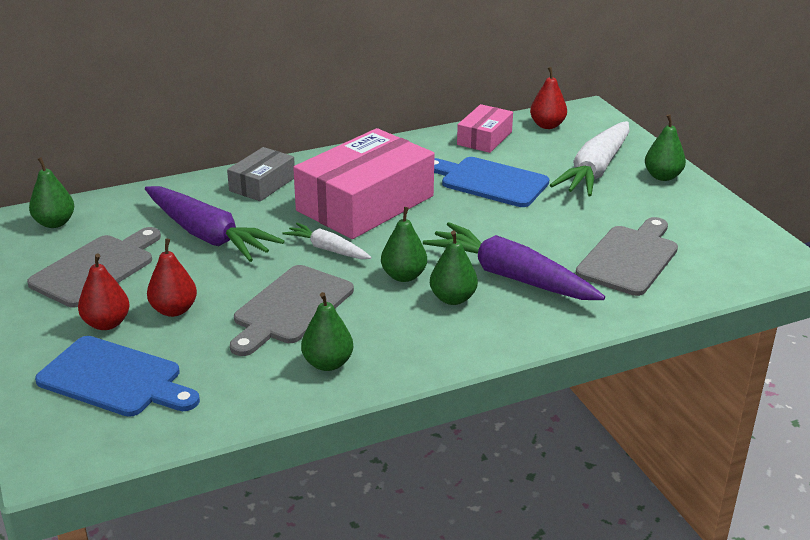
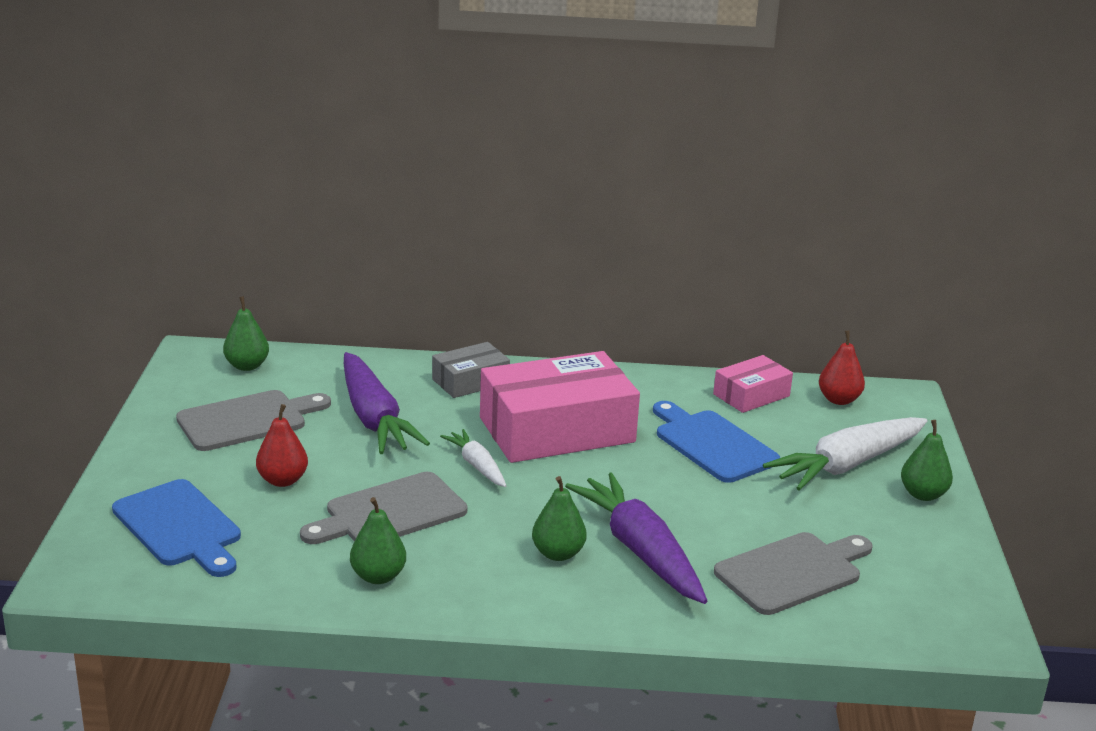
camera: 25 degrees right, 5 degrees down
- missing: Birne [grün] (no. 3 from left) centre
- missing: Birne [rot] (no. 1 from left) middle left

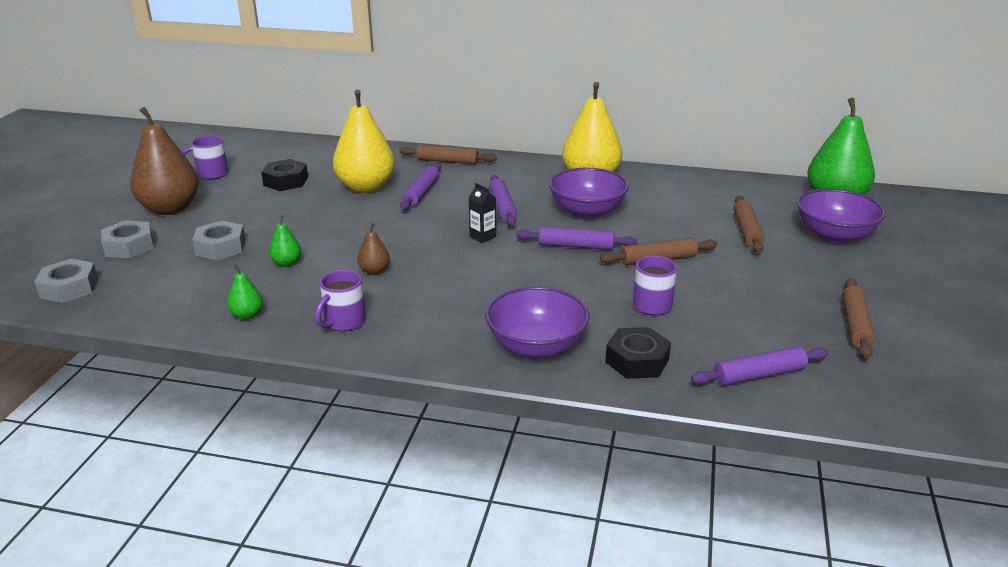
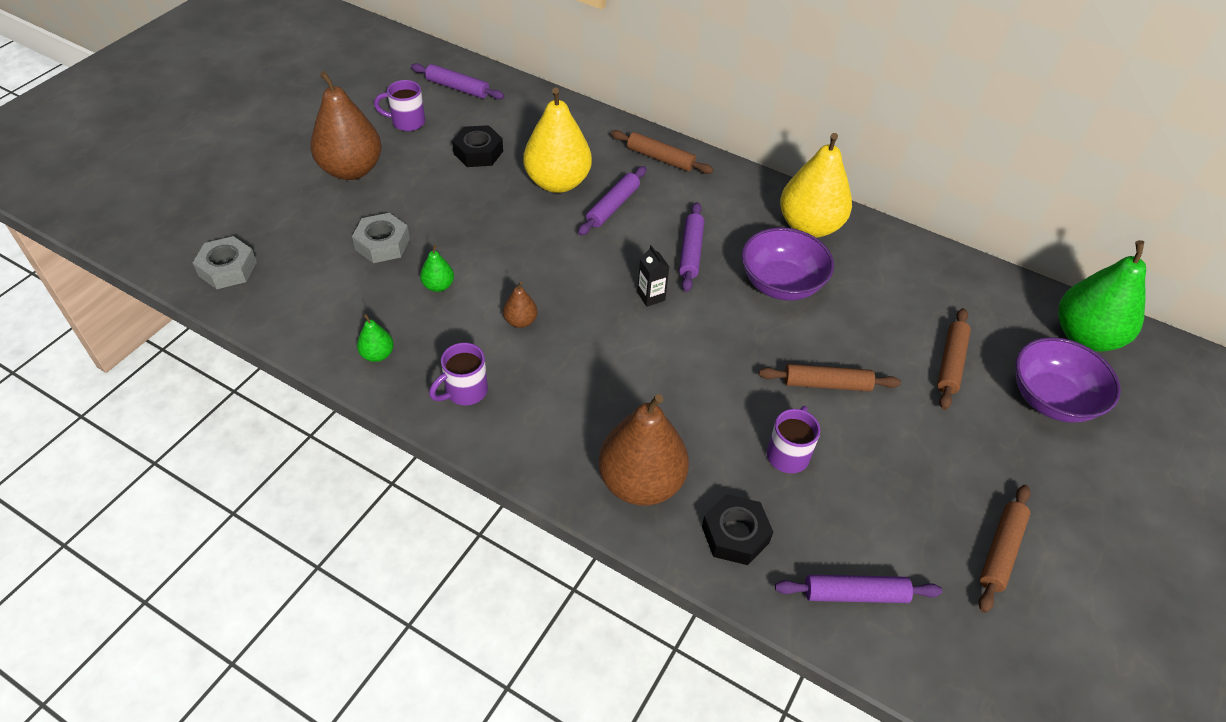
camera: 15 degrees right, 20 degrees up
- missing: Sechskantmutter [grau] (no. 2 from left) middle left
- relocated: Nudelholz [lila] (no. 3 from left in the first image) centre to Nudelholz [lila] (no. 1 from left) top centre
- exchanged: Schüssel [lila] (no. 1 from left) centre to Birne [braun] (no. 3 from left) centre

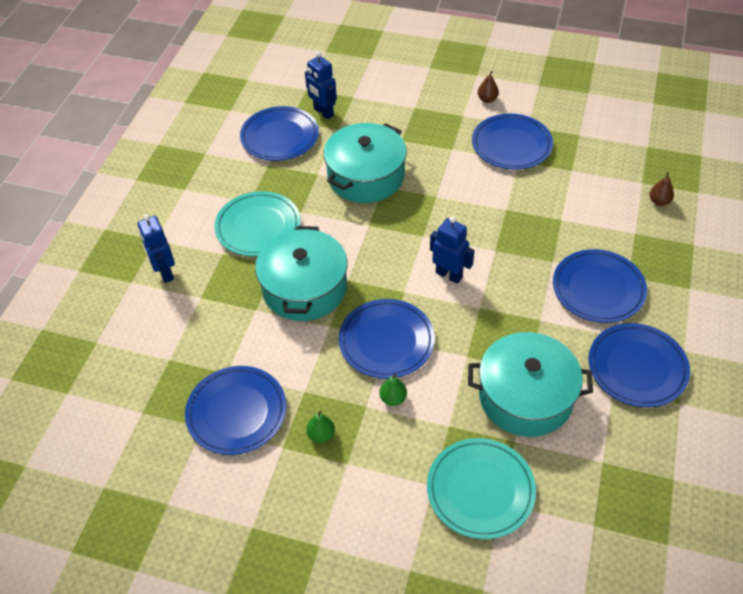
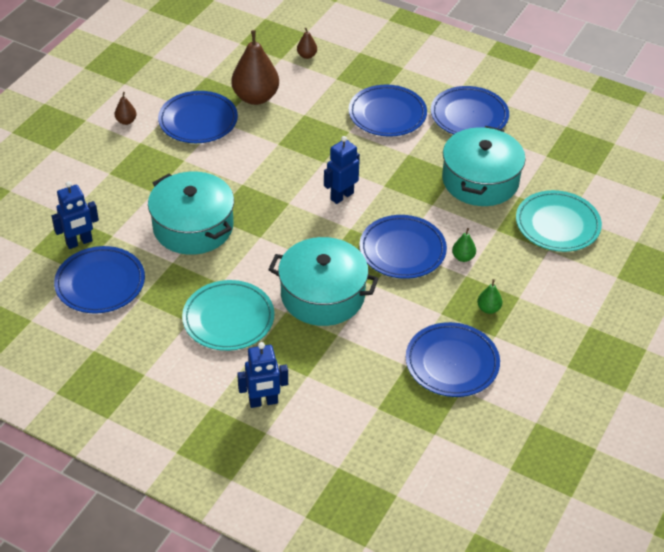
camera: 80 degrees left, 5 degrees down
- appeared: Birne [braun] (no. 2 from left) top centre

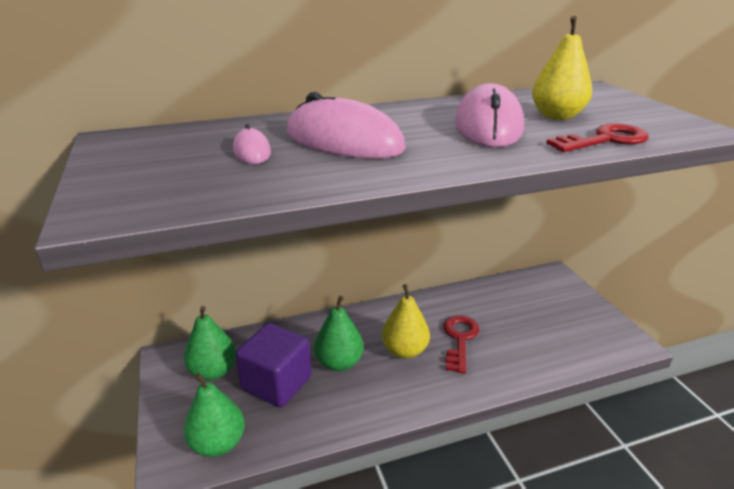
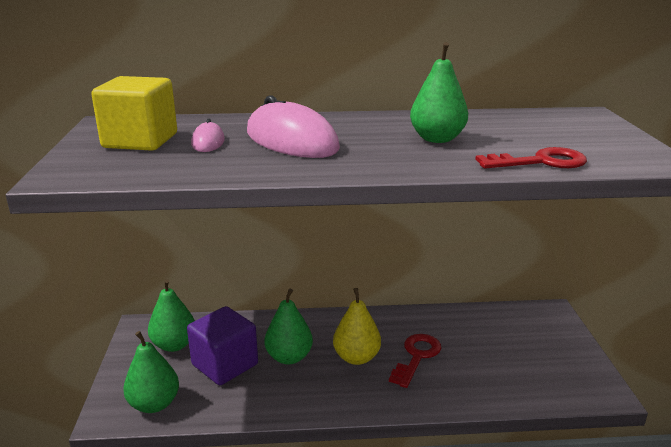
camera: 15 degrees right, 5 degrees down
- missing: Birne [gelb] (no. 2 from left) top right
- exchanged: Computermaus [rosa] (no. 3 from left) top centre to Birne [grün] (no. 4 from left) top centre
- appeared: Kubus [gelb] top left

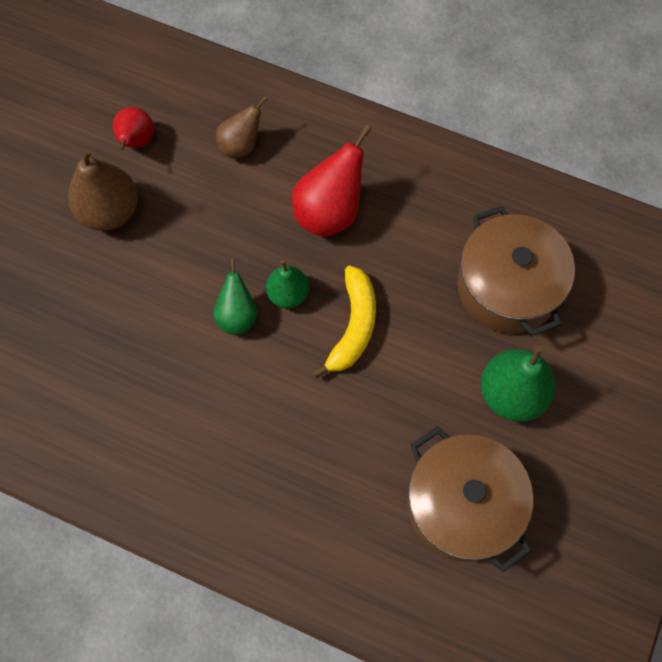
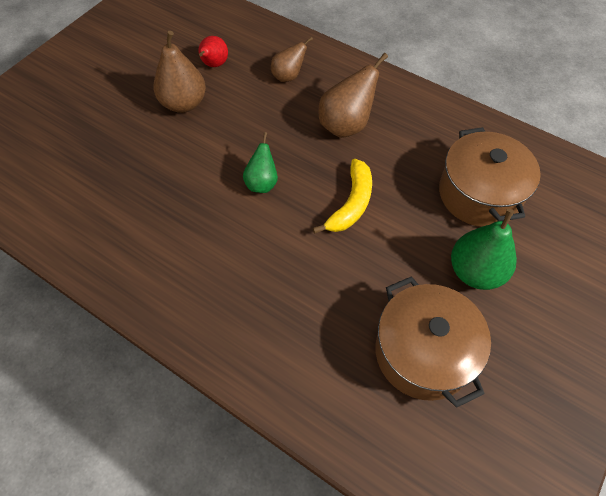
camera: 10 degrees right, 10 degrees down
- colour: Birne [rot] (no. 2 from left) top centre to Birne [braun] (no. 3 from left) top centre
- missing: Birne [grün] (no. 2 from left) centre

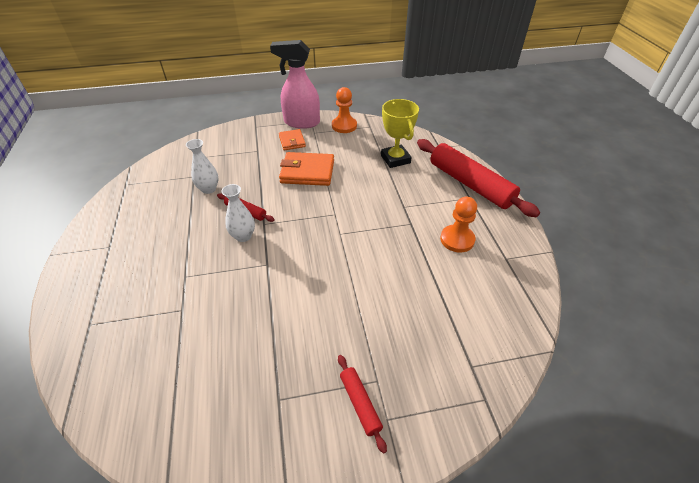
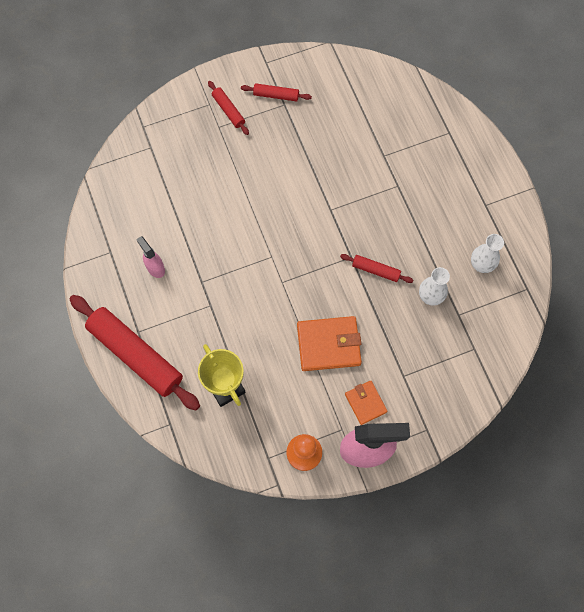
camera: 170 degrees right, 25 degrees up
- relocated: Vase [weiß] (no. 2 from left) centre to middle right
- exchanged: Bauer [orange] (no. 2 from left) centre to Sprühflasche [rosa] (no. 1 from left) middle left
- appeared: Nudelholz [rot] (no. 3 from left) top centre

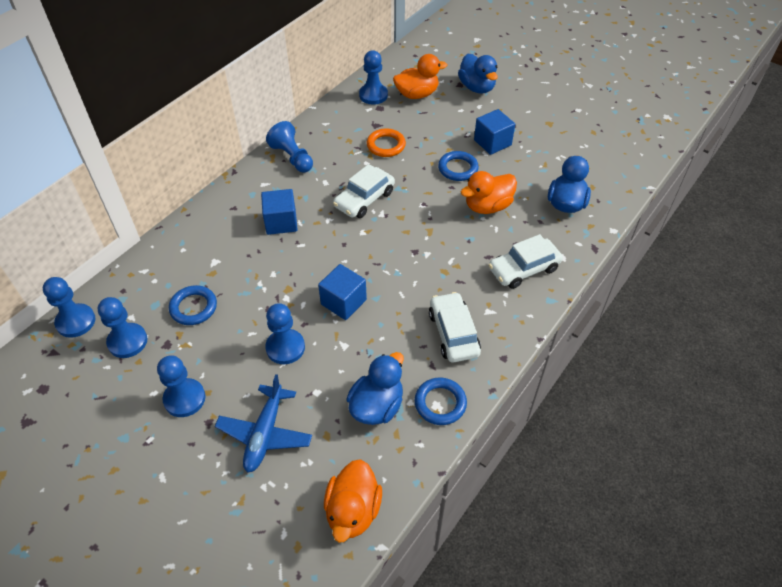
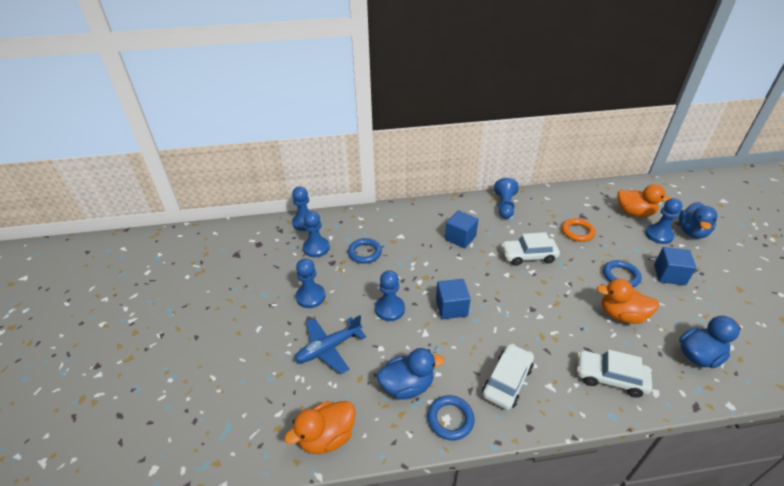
camera: 45 degrees right, 10 degrees down
- relocated: Bauer [blau] (no. 6 from left) top centre to middle right

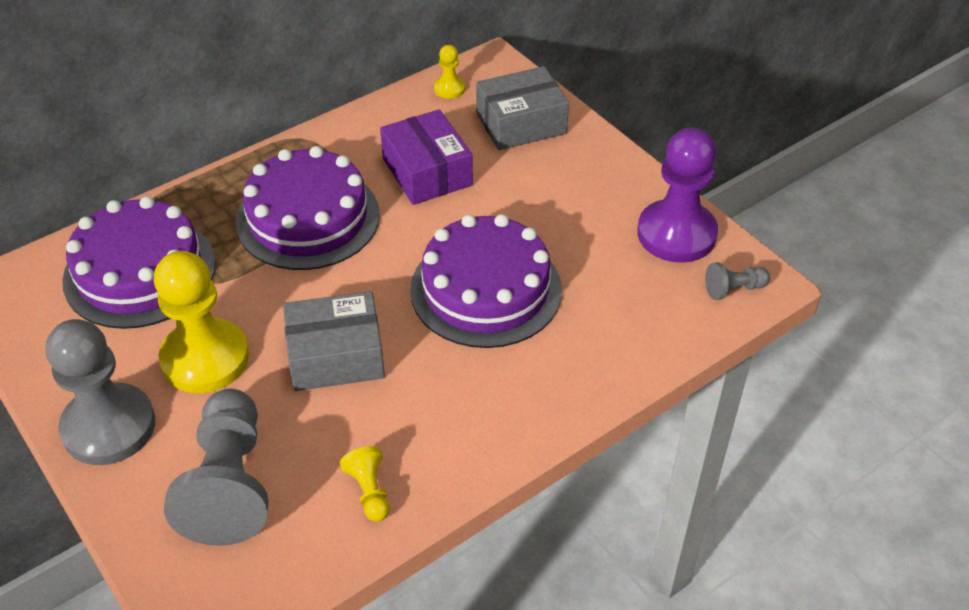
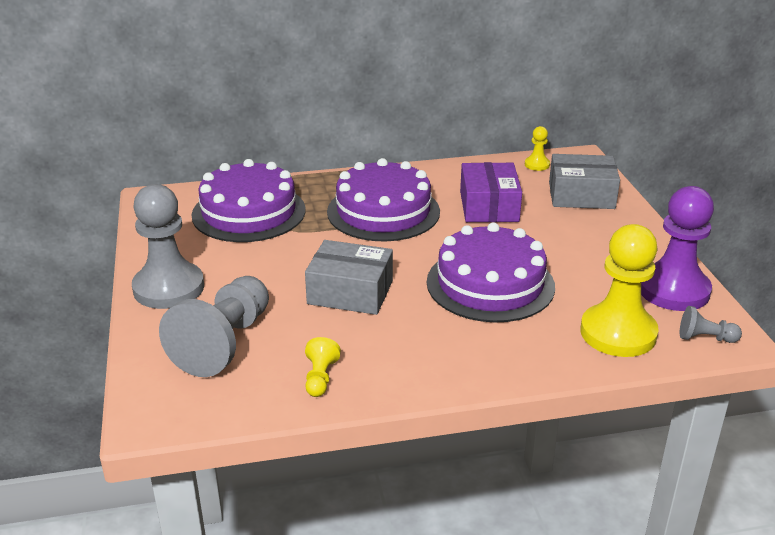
camera: 25 degrees right, 15 degrees down
- relocated: Bauer [gelb] (no. 1 from left in the first image) middle left to Bauer [gelb] (no. 3 from left) middle right

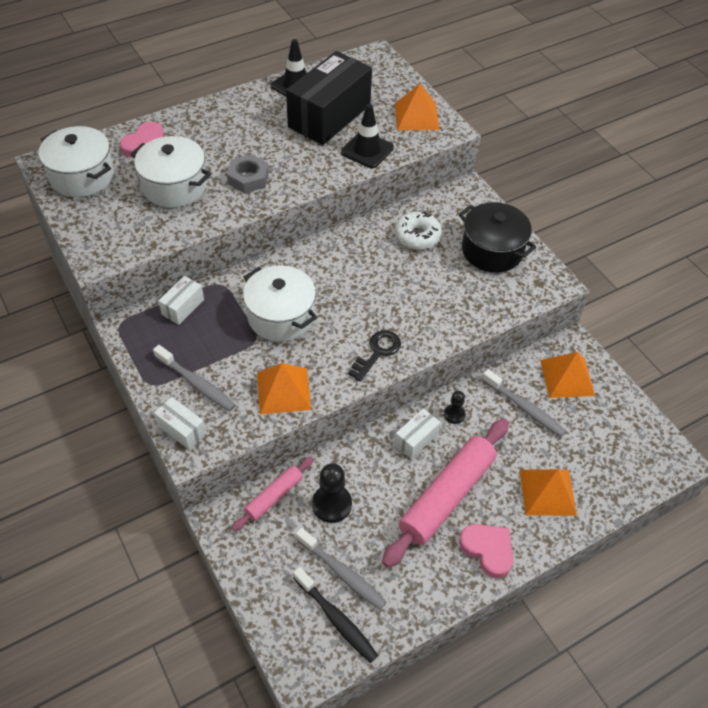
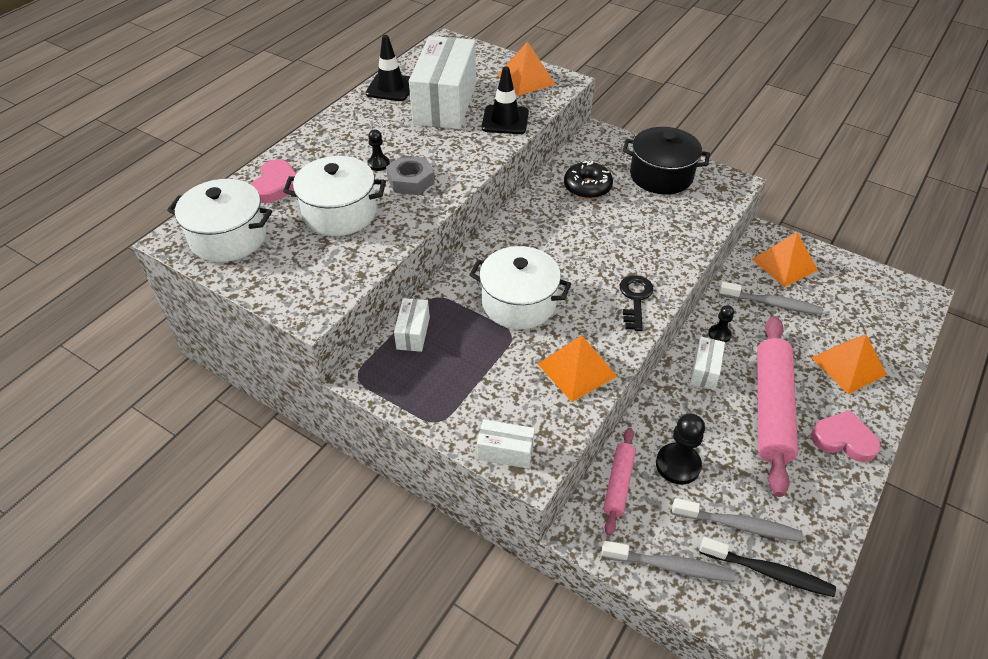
camera: 25 degrees left, 5 degrees down
- colour: Schachtel [schwarz] top centre to Schachtel [weiß] (no. 2 from left) top centre
- colour: Donut [weiß] top centre to Donut [schwarz] top centre
- relocated: Zahnbürste [grau] (no. 1 from left) middle left to bottom right
- appeared: Bauer [schwarz] (no. 1 from left) top centre

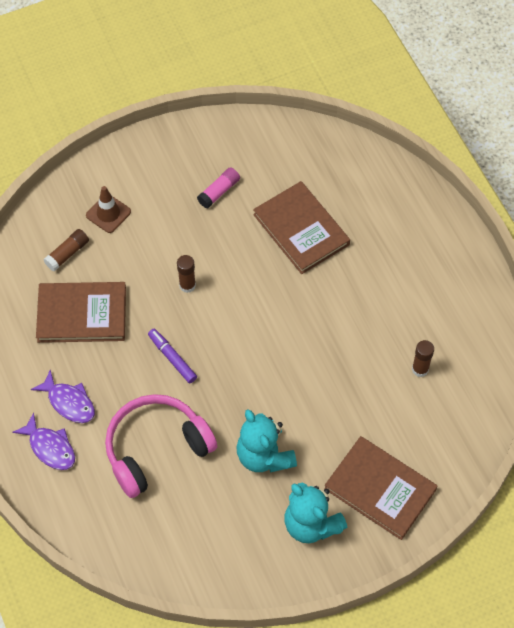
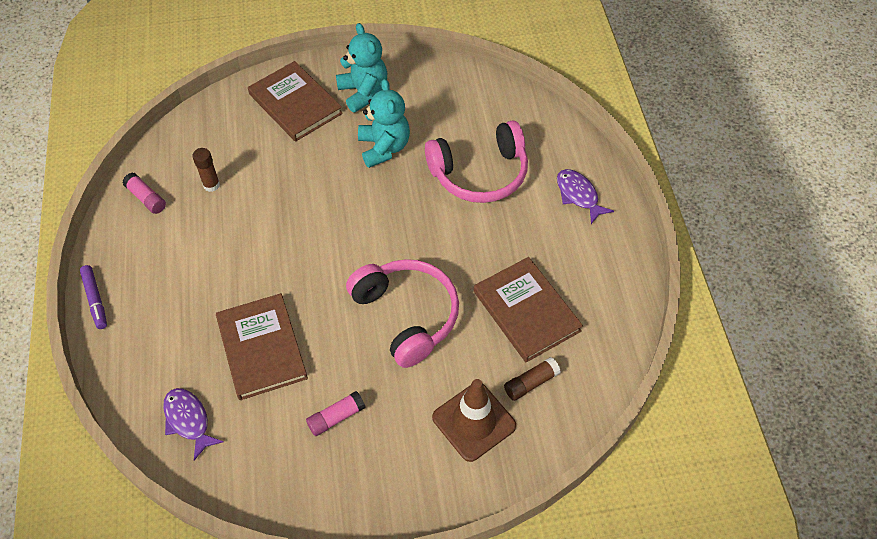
camera: 165 degrees left, 5 degrees down
- size: Leitkegel [braun] top left = bottom centre x1.53
- exchanged: Klebestift [braun] (no. 2 from left) centre to Kopfhörer [rosa] (no. 1 from left) centre
- spun: Buch [braun] (no. 1 from left in the first image) middle left = centre 45 degrees clockwise
- relocated: Filzstift [lila] centre to middle left
- relocated: Fisch [lila] (no. 2 from left in the first image) middle left to Fisch [lila] (no. 1 from left) bottom left
- appeared: Klebestift [rosa] (no. 1 from left) middle left

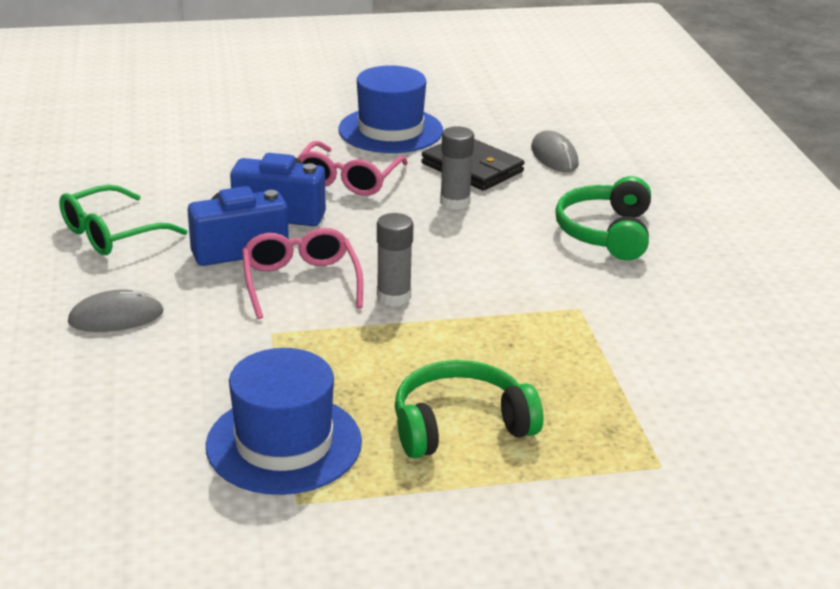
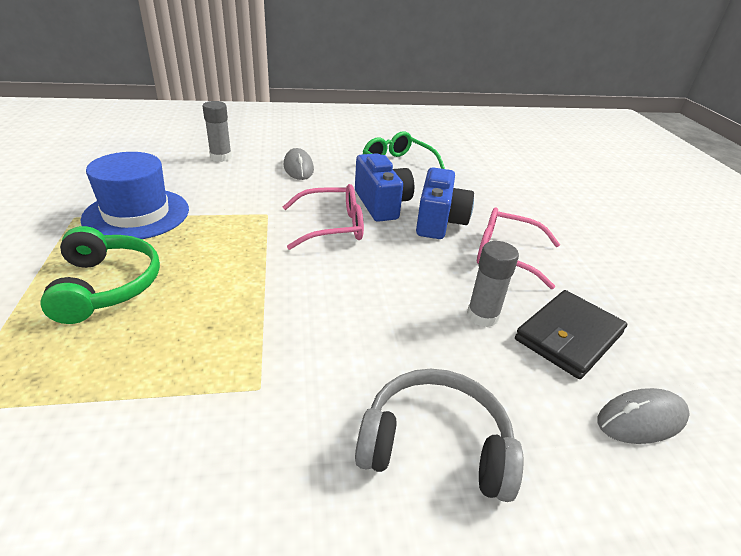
camera: 90 degrees right, 5 degrees up
- missing: Hut [blau] (no. 2 from left) top centre
- colour: Kopfhörer [grün] (no. 2 from left) middle right to Kopfhörer [grau] bottom centre
- relocated: Klebestift [grau] (no. 1 from left) centre to top left

